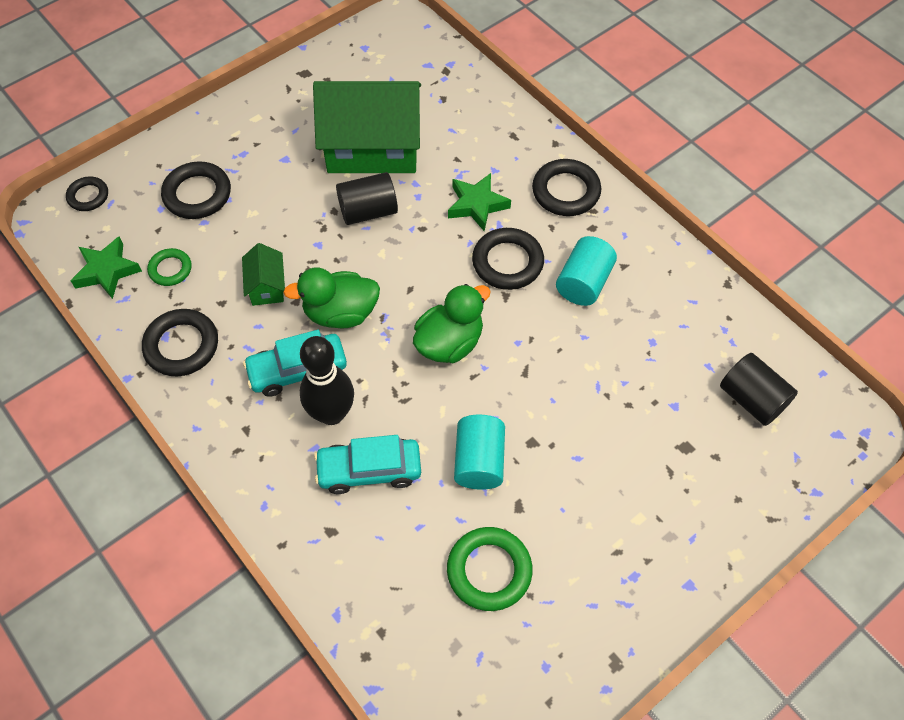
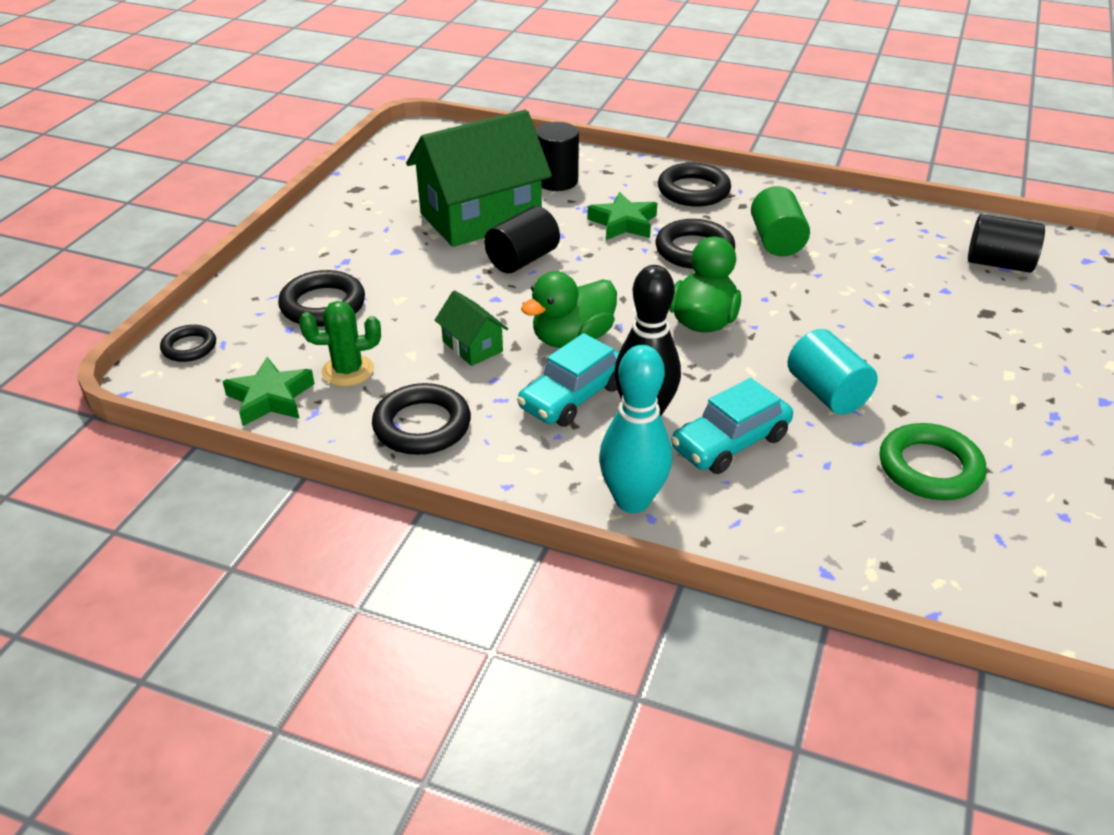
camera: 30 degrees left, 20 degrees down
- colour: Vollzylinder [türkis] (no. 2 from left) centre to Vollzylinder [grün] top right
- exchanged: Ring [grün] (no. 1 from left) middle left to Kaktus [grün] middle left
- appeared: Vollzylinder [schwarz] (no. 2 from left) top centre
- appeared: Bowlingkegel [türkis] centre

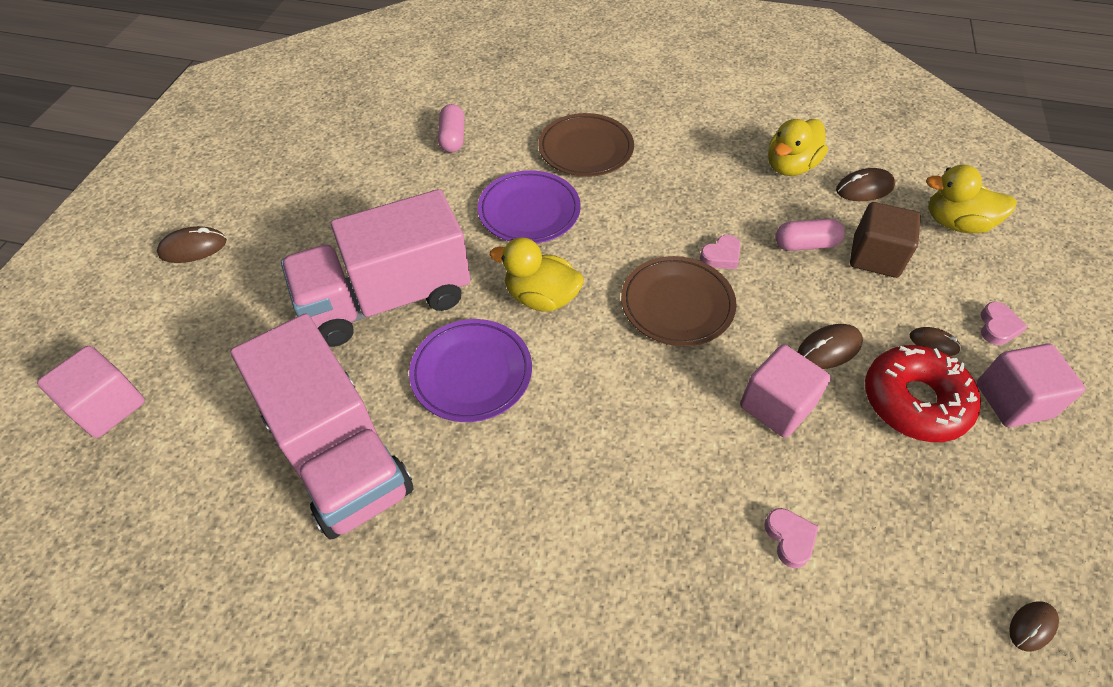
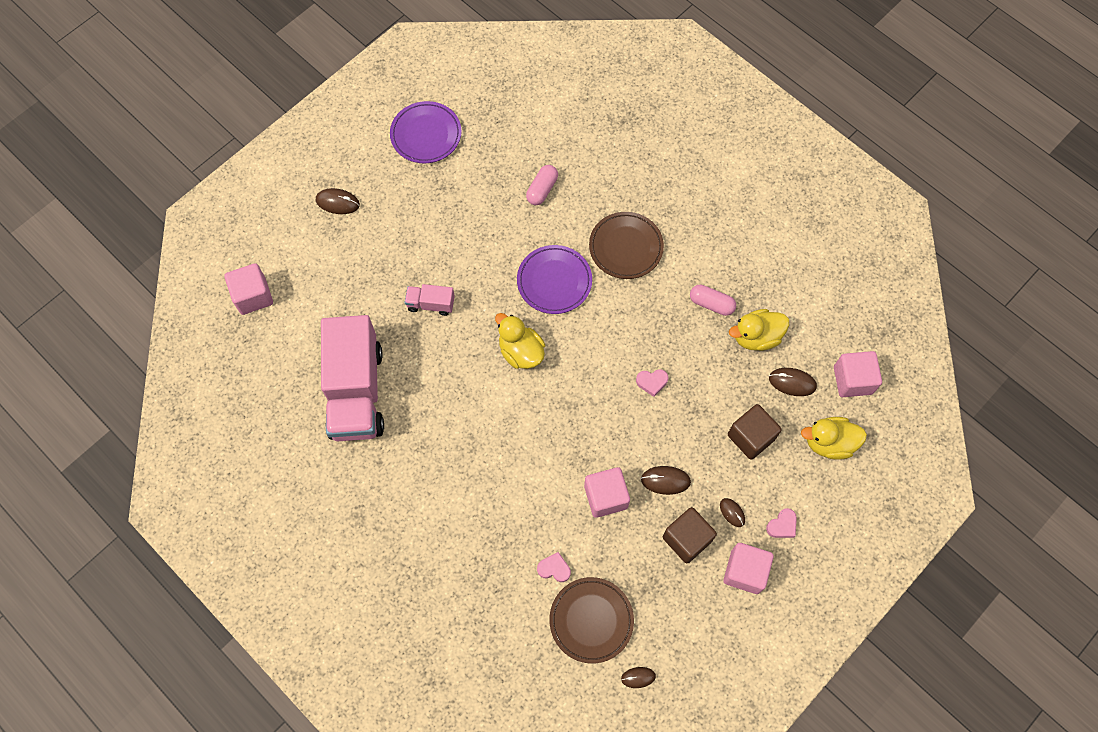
camera: 30 degrees right, 15 degrees up
- spun: Ente [gelb] (no. 3 from left) top right = middle right 45 degrees counterclockwise
- size: Lastwagen [rosa] (no. 2 from left) centre = centre x0.43
- relocated: Kapsel [rosa] (no. 2 from left) middle right to centre
- relocated: Teller [braun] (no. 2 from left in the first image) centre to Teller [braun] (no. 1 from left) bottom centre
- relocated: Teller [lila] (no. 1 from left) centre to top centre
- exchanged: Donut [rot] middle right to Kubus [braun] (no. 1 from left) bottom centre
- spun: Herz [rosa] (no. 2 from left in the first image) bottom right = bottom centre 90 degrees counterclockwise
- appeared: Kubus [rosa] (no. 4 from left) middle right

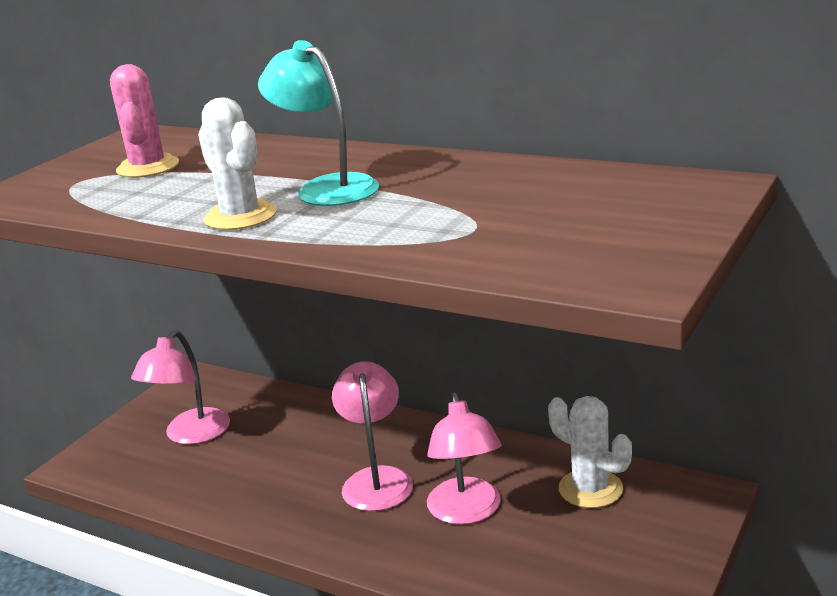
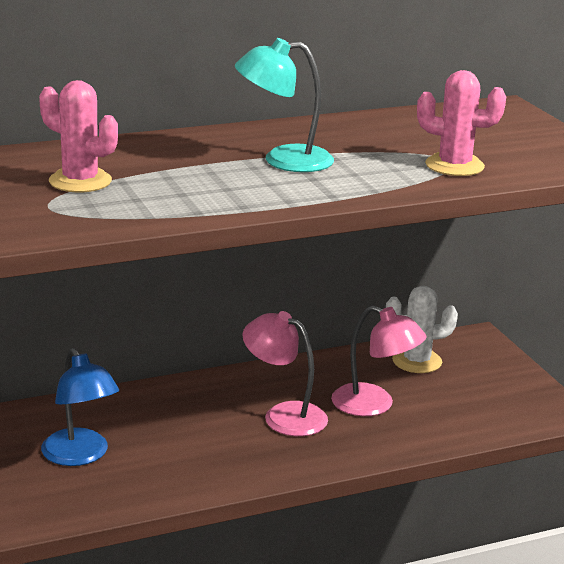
camera: 55 degrees left, 0 degrees up
- missing: Kaktus [weiß] (no. 1 from left) top left
- colour: Lampe [rosa] (no. 1 from left) middle left to Lampe [blau] bottom left
- appeared: Kaktus [rosa] (no. 2 from left) top right

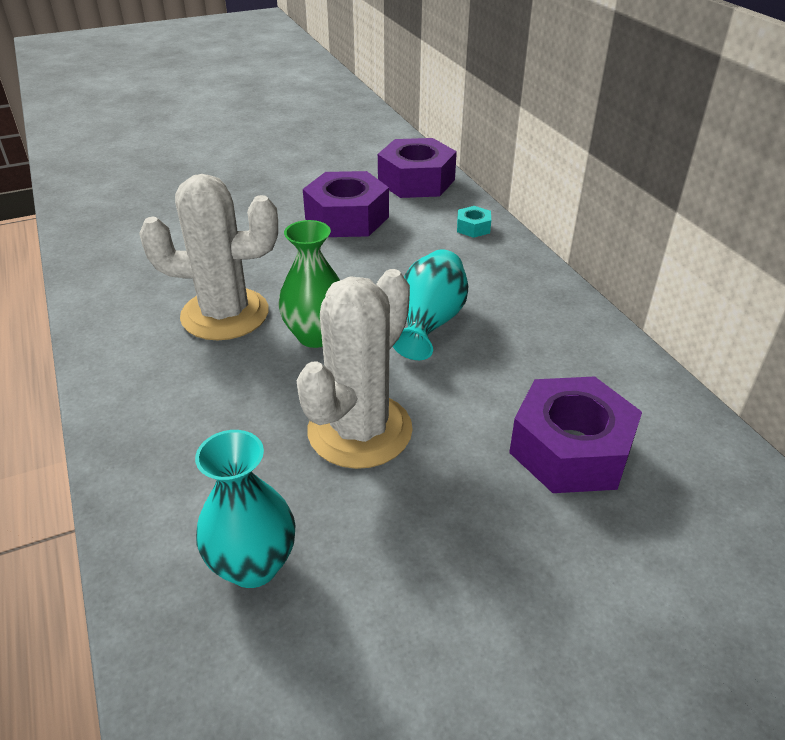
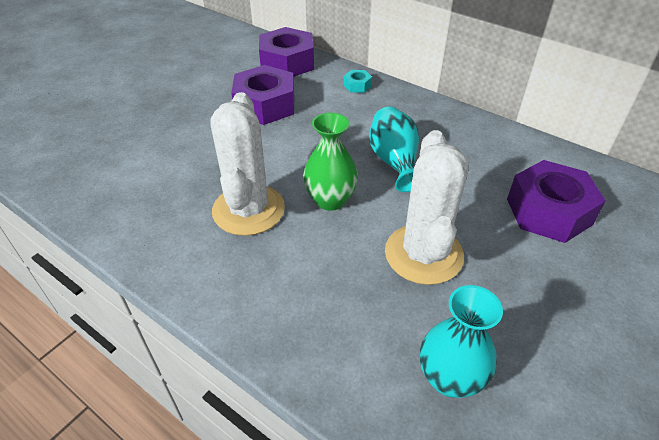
camera: 30 degrees left, 5 degrees up
- spun: Kaktus [weiß] (no. 1 from left) middle left = centre 60 degrees counterclockwise

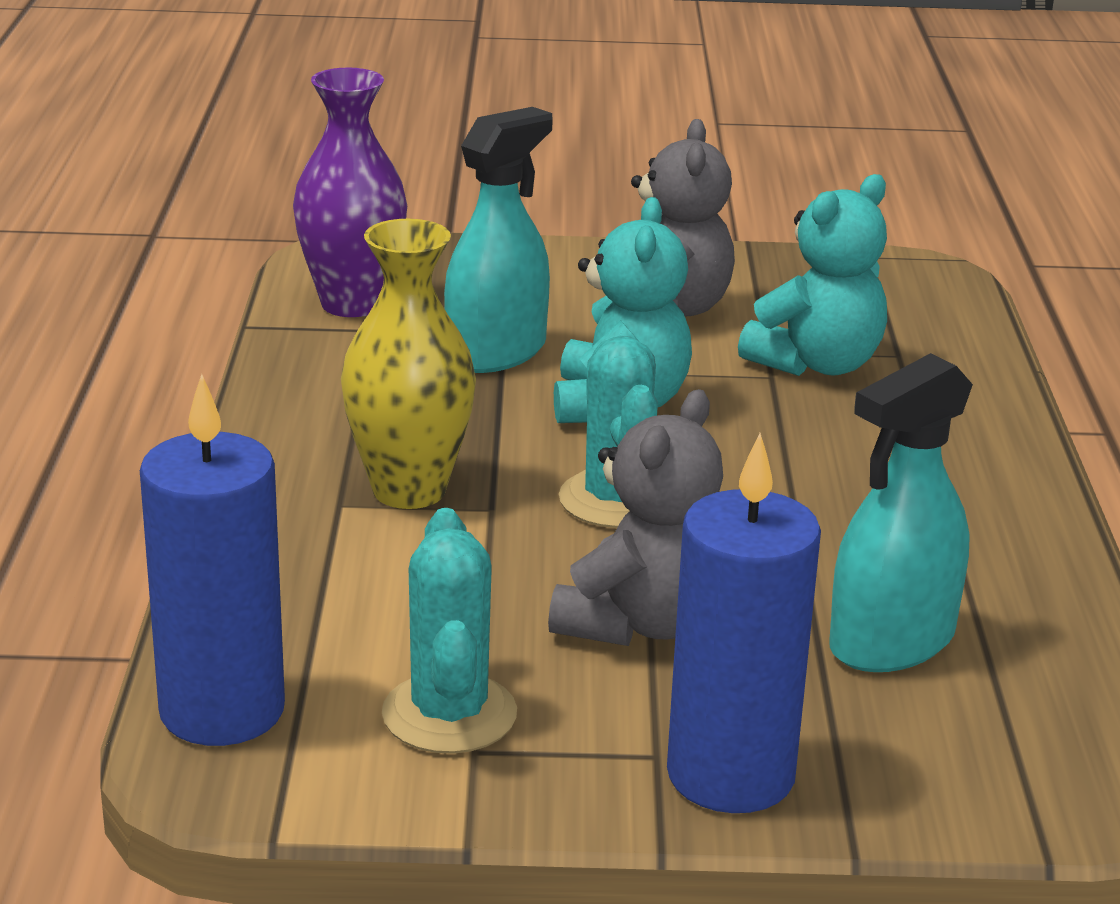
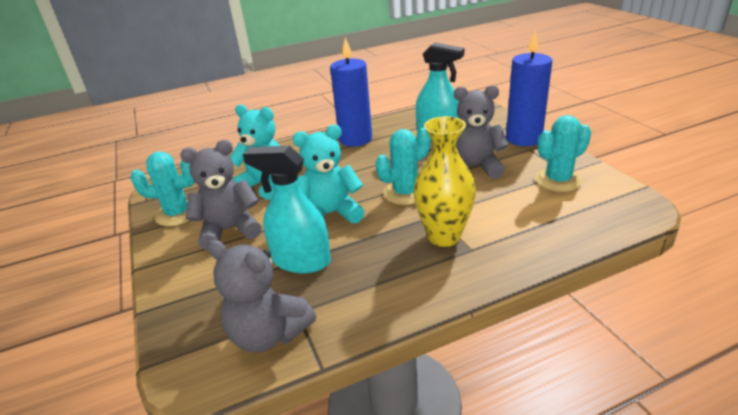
camera: 110 degrees left, 5 degrees up
- exchanged: Vase [lila] top left to Teddybär [grau] (no. 2 from left) bottom centre
- relocated: Kerze [blau] (no. 1 from left) middle left to top centre
- appeared: Kaktus [türkis] (no. 1 from left) middle left

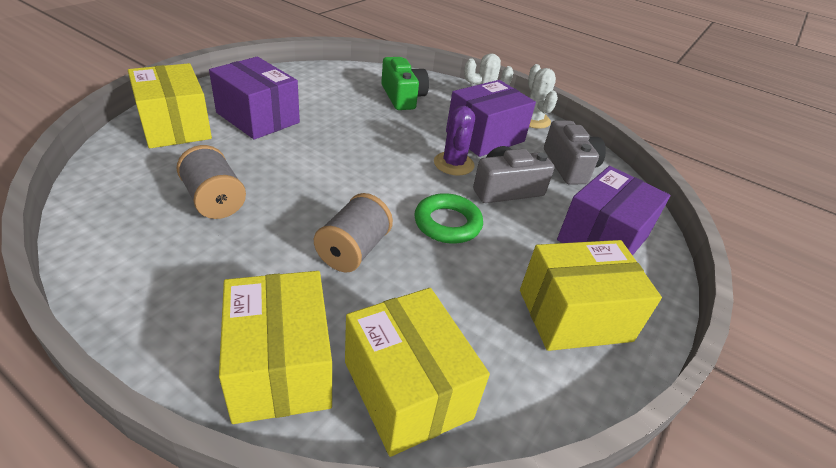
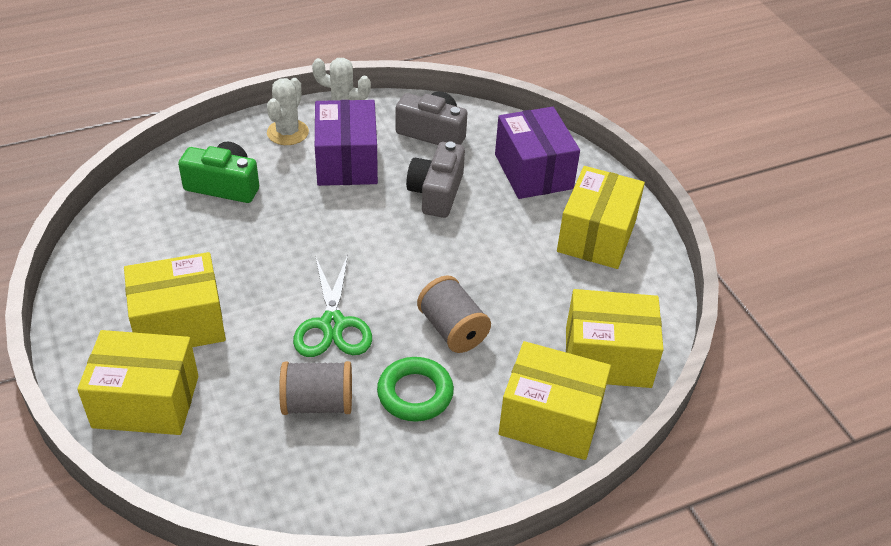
camera: 55 degrees left, 5 degrees up
- colour: Schachtel [lila] (no. 1 from left) top left to Schachtel [gelb] (no. 2 from left) middle left
- missing: Kaktus [lila] top centre
- relocated: Ring [grün] centre to bottom centre
- appeared: Schere [grün] centre

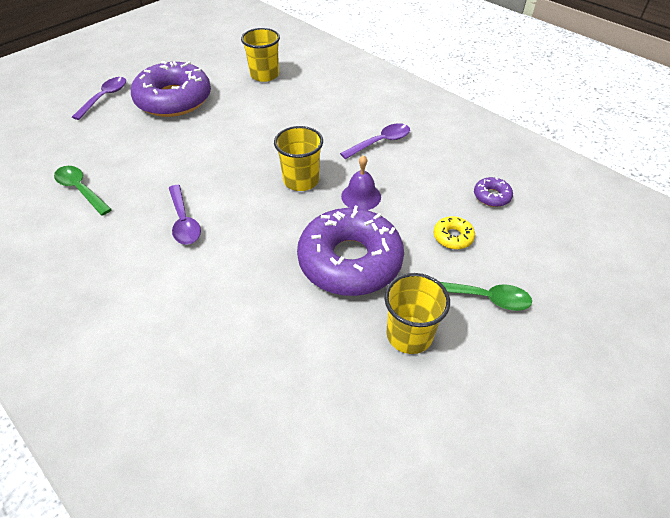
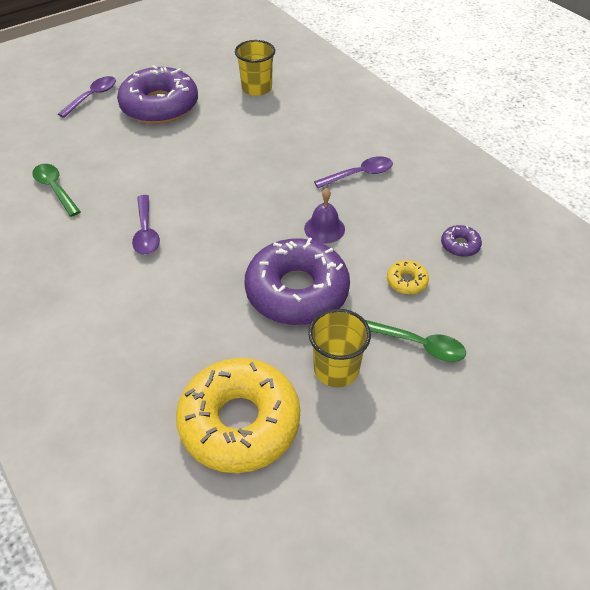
camera: 10 degrees right, 0 degrees up
- missing: Becher [gelb] (no. 2 from left) top centre
- appeared: Donut [gelb] (no. 1 from left) bottom centre

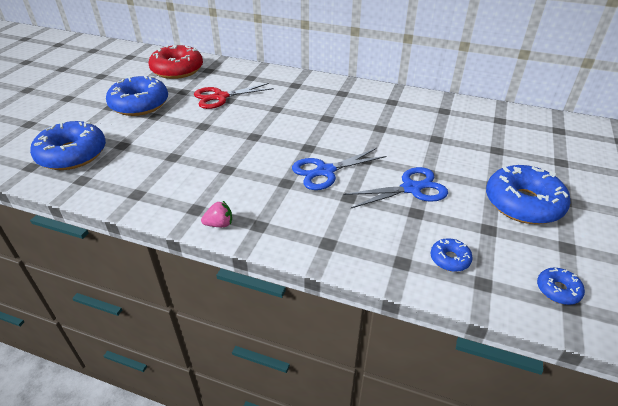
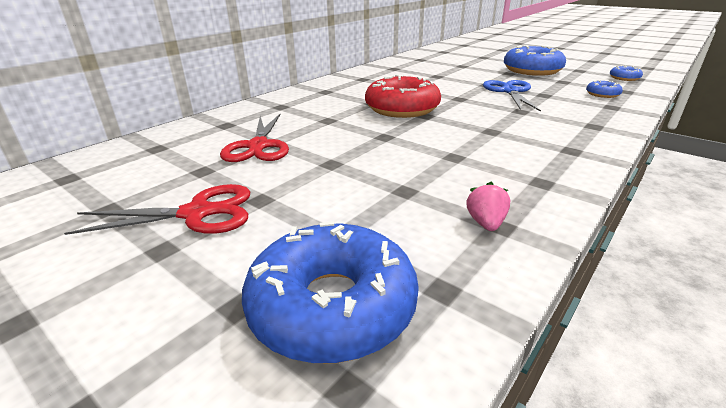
camera: 70 degrees left, 10 degrees down
- relocated: Donut [rot] top left to top centre
- exchanged: Donut [blau] (no. 2 from left) top left to Schere [rot] (no. 1 from left) middle left
- missing: Schere [blau] (no. 1 from left) centre
- relocated: Erdbeere [rosa] centre to middle right

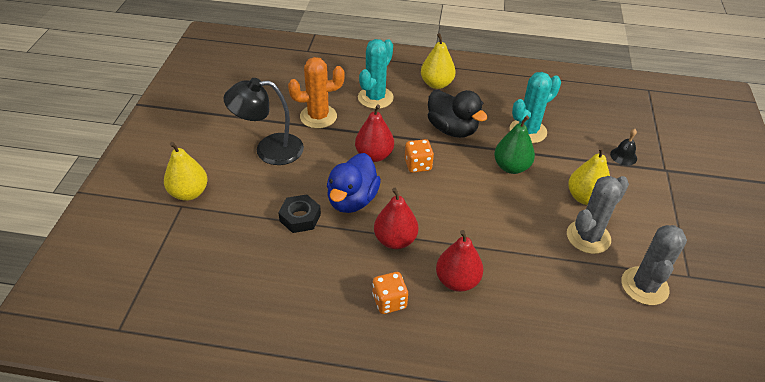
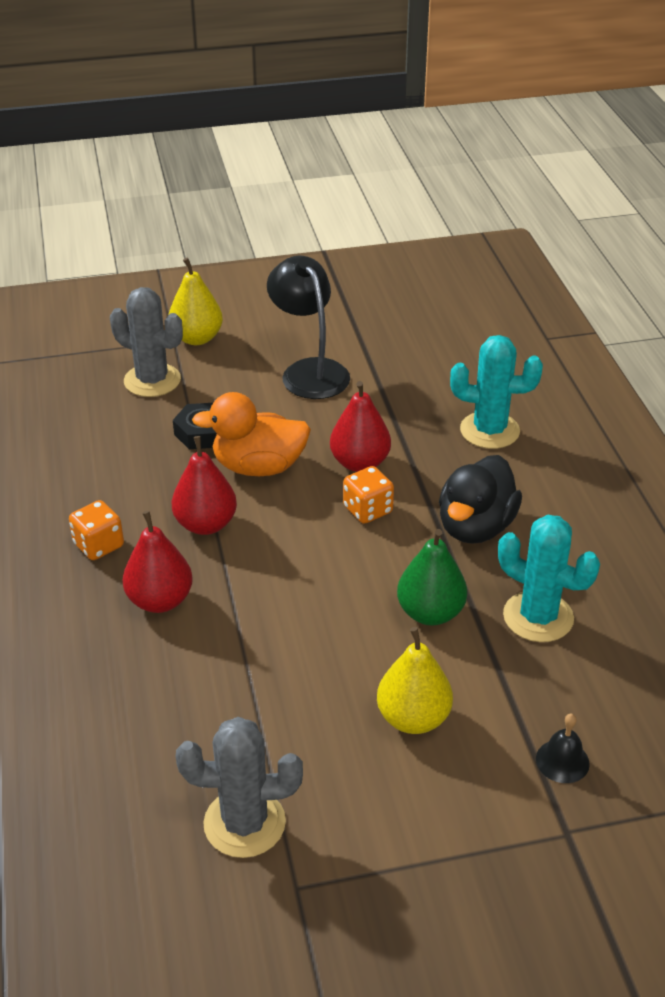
camera: 70 degrees right, 5 degrees down
- missing: Birne [gelb] (no. 2 from left) top centre
- missing: Kaktus [orange] top centre
- colour: Ente [blau] centre to Ente [orange] centre
- relocated: Kaktus [grau] (no. 1 from left) middle right to middle left

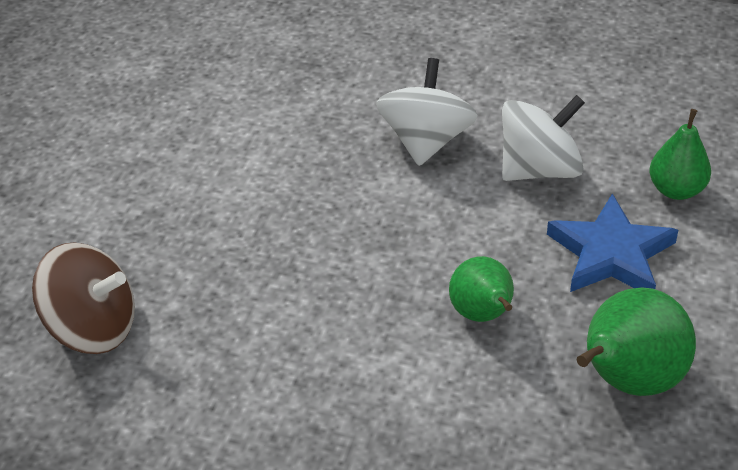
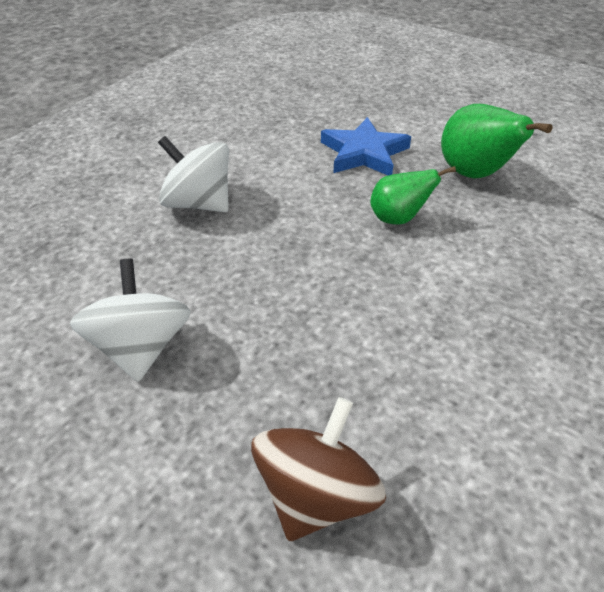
camera: 75 degrees left, 0 degrees up
- relocated: Kreisel [weiß] (no. 2 from left in the first image) top right to Kreisel [weiß] (no. 1 from left) middle left
- missing: Birne [grün] (no. 3 from left) top right

